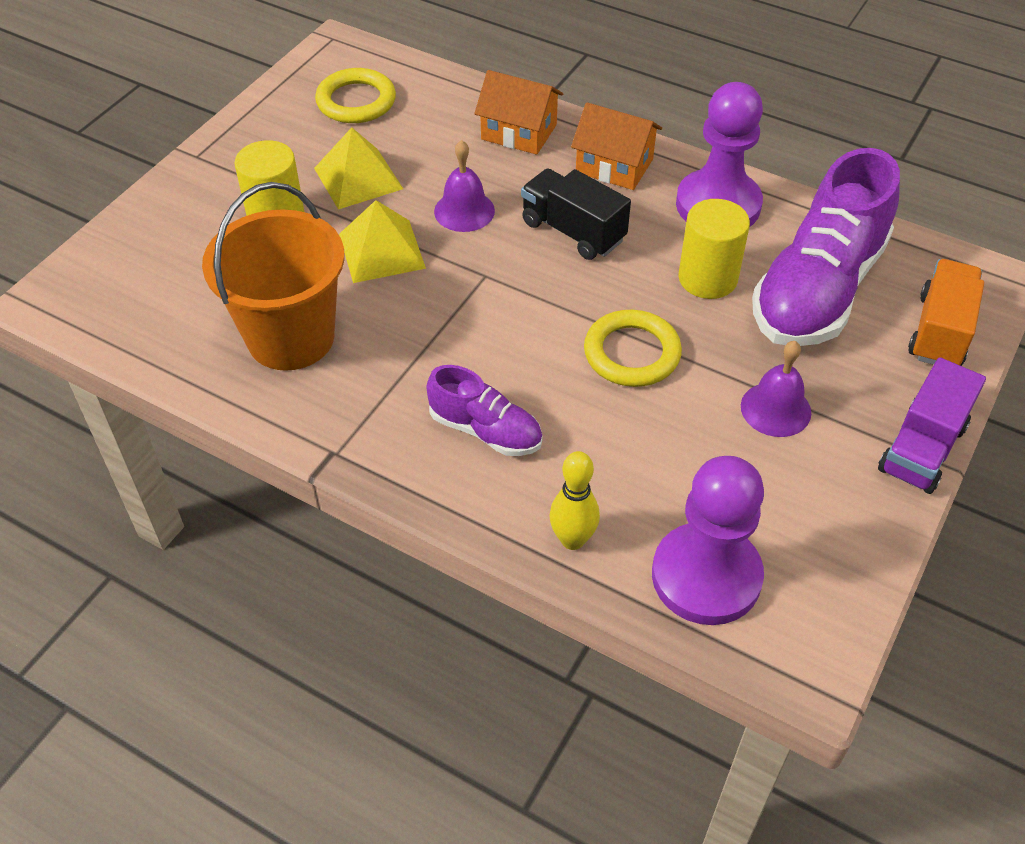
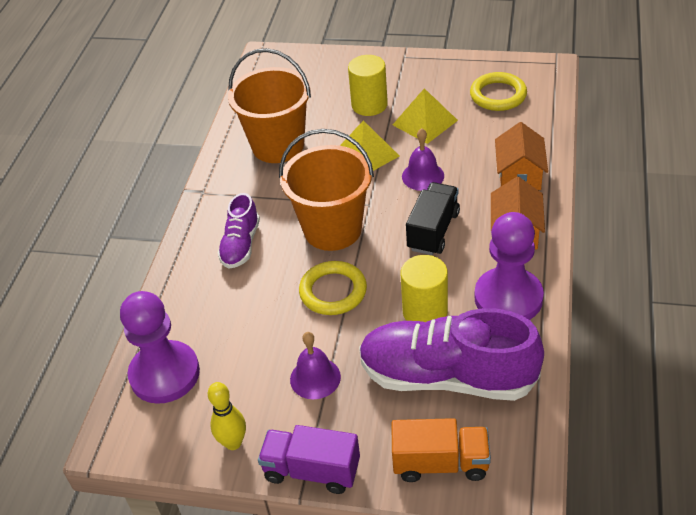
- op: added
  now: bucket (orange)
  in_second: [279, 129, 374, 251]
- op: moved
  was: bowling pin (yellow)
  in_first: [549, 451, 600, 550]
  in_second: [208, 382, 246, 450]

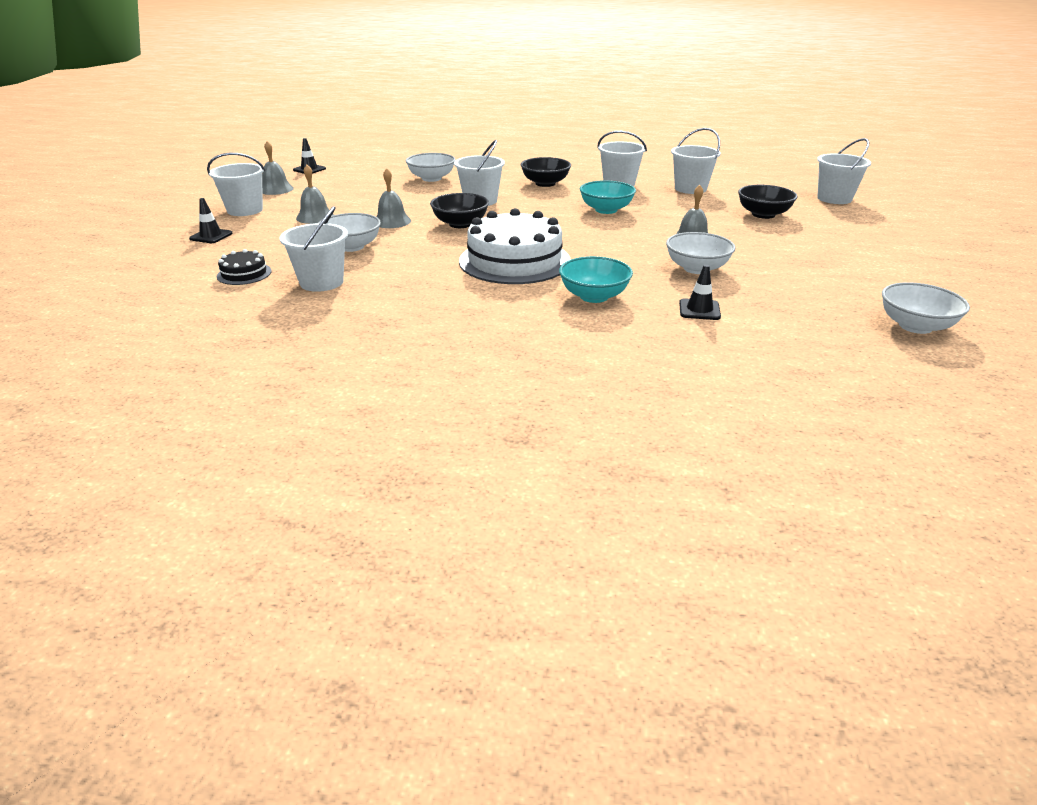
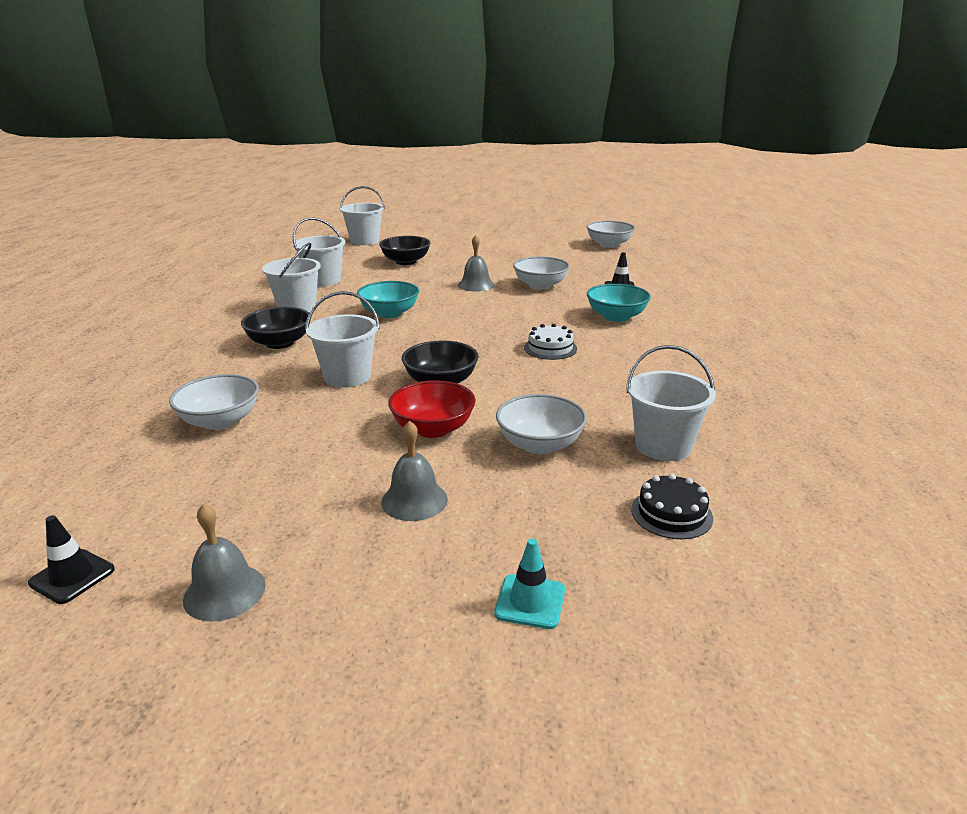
- op: removed
  was: bucket (white)
  in_first: [207, 153, 265, 216]
- op: replaced
  was: bell (grey)
  now: bowl (red)
  in_first: [376, 168, 411, 228]
  in_second: [388, 380, 476, 438]
- op: recoloured
  was: traffic cone (black)
  now: traffic cone (turquoise)
  in_first: [189, 198, 233, 243]
  in_second: [494, 538, 565, 629]
- op: resized
  was: cake (white)
  in_first: [459, 208, 571, 284]
  in_second: [524, 324, 577, 360]
  ratio: 0.45

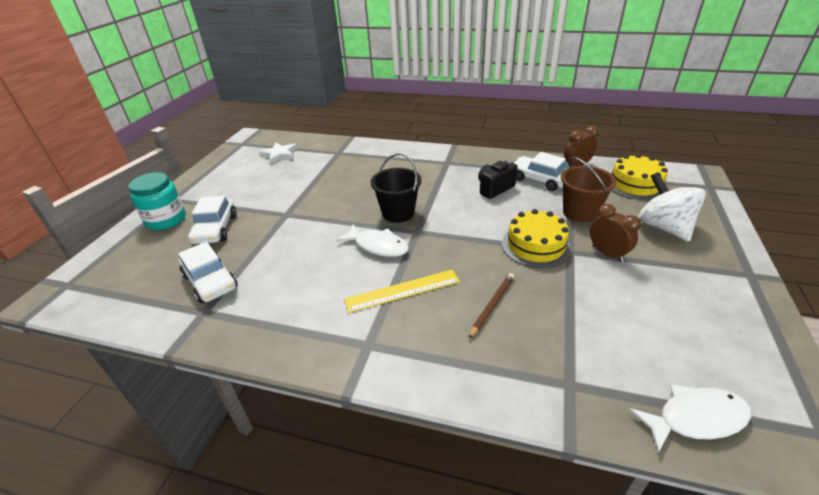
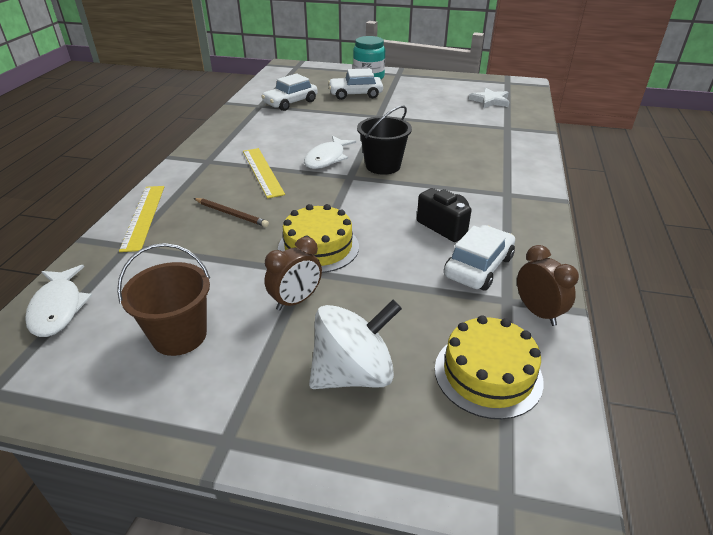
- op: added
  now: ruler (yellow)
  in_second: [119, 186, 164, 252]
- op: moved
  was: bucket (brown)
  in_first: [561, 157, 617, 223]
  in_second: [117, 243, 210, 356]

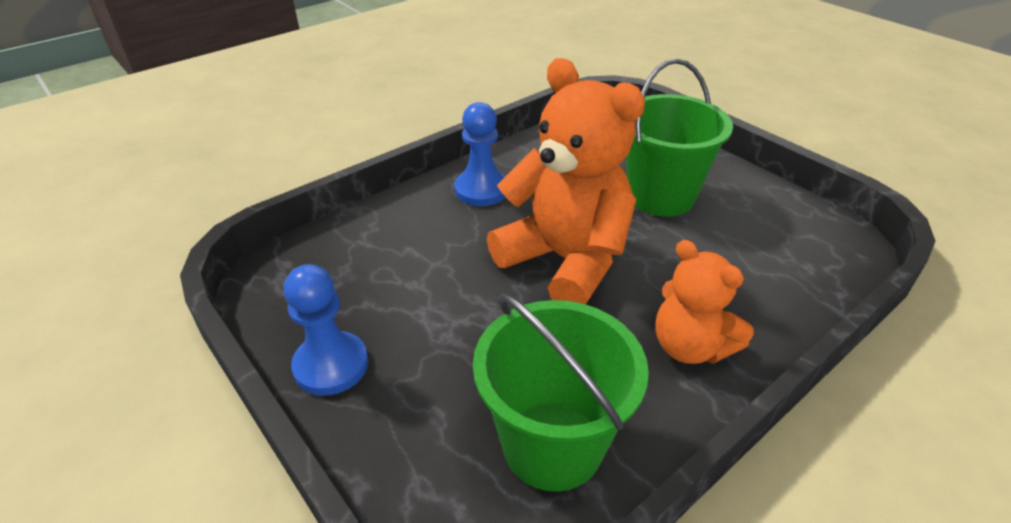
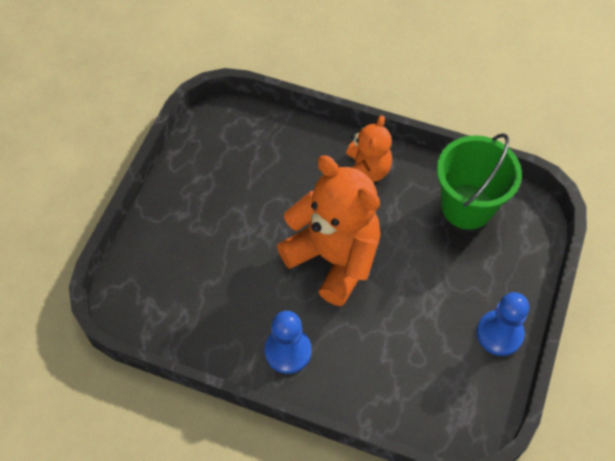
- op: removed
  was: bucket (green)
  in_first: [626, 59, 733, 216]
- op: turned
  was: teddy bear (orange)
  in_first: [487, 58, 645, 304]
  in_second: [277, 156, 380, 306]
  clockwise: 120

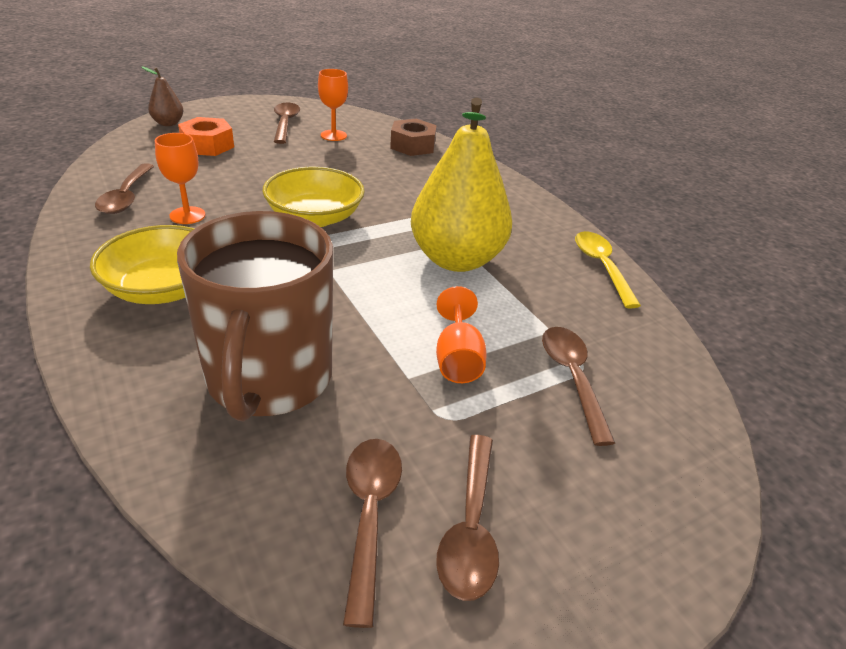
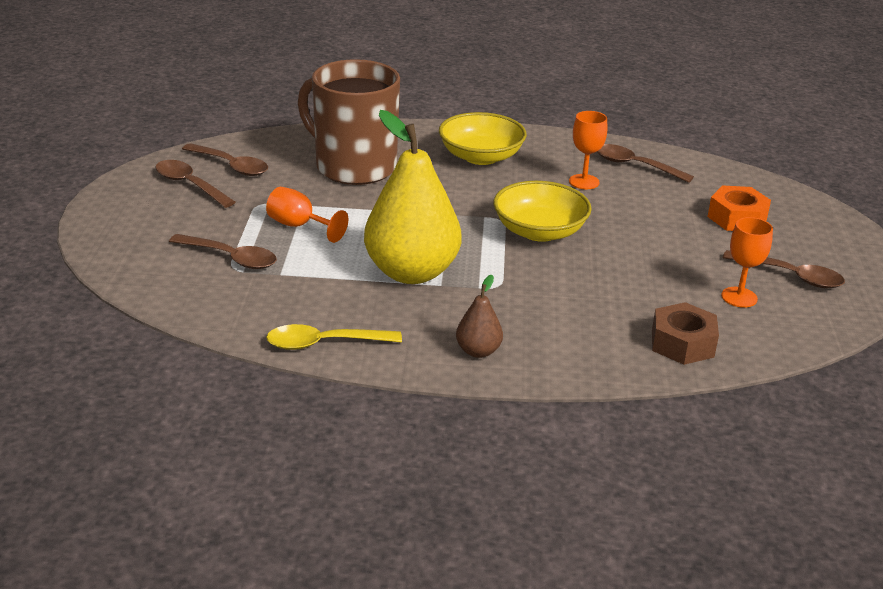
- op: moved
  was: pear (brown)
  in_first: [142, 67, 183, 126]
  in_second: [456, 275, 503, 358]
- op: turned
  was: spoon (yellow)
  in_first: [575, 231, 641, 309]
  in_second: [266, 324, 402, 350]
  clockwise: 150

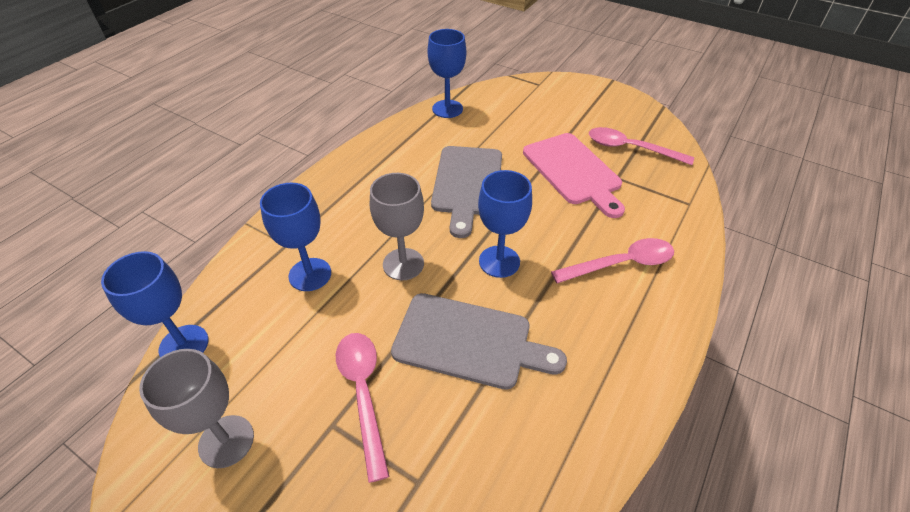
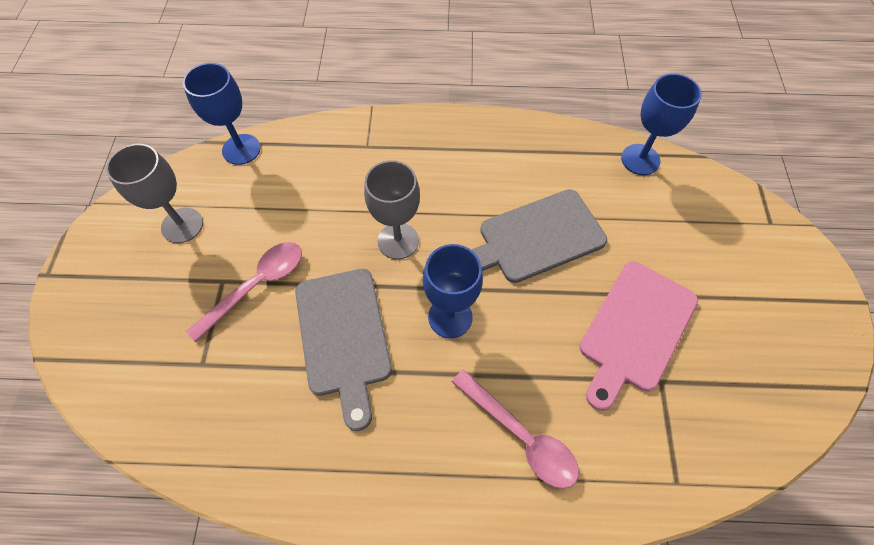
- op: removed
  was: goblet (blue)
  in_first: [260, 183, 331, 291]
- op: removed
  was: spoon (pink)
  in_first: [589, 127, 694, 165]

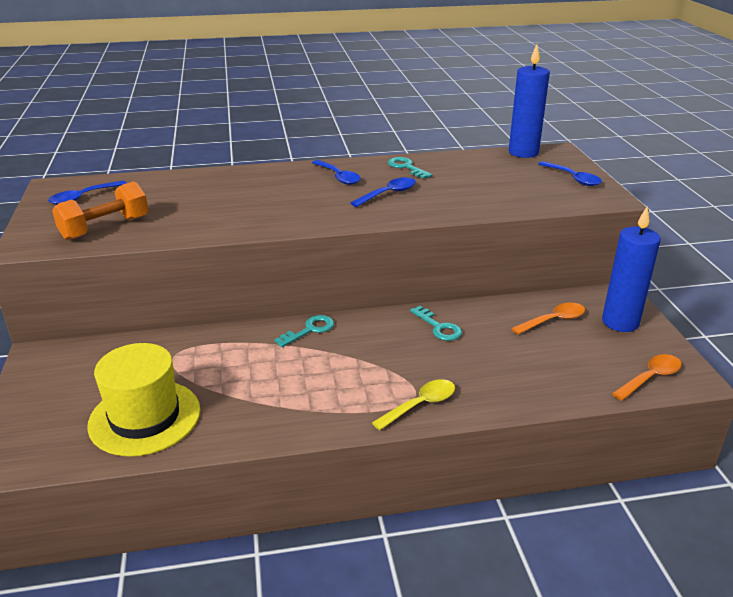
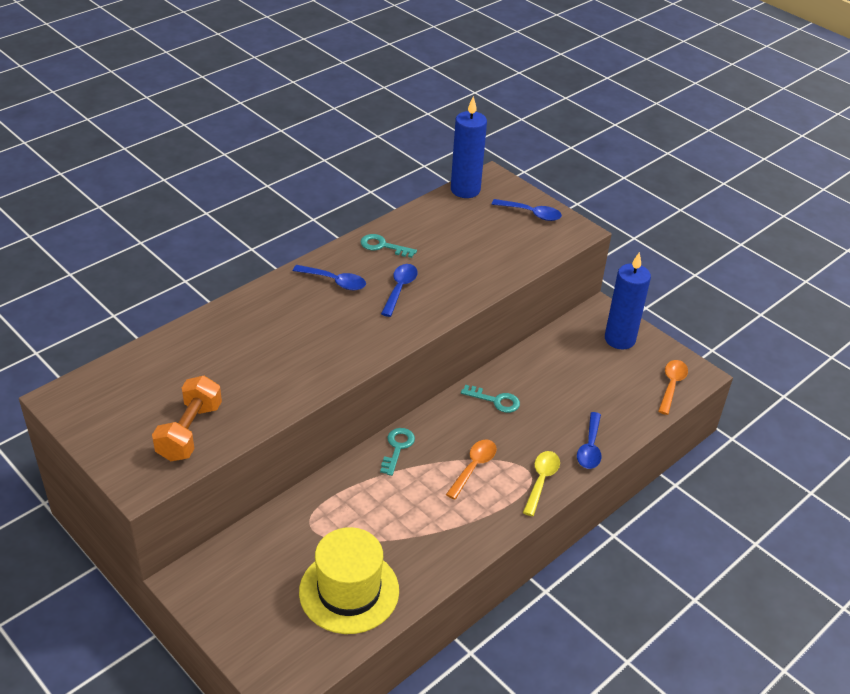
- op: moved
  was: spoon (blue)
  in_first: [48, 180, 126, 205]
  in_second: [577, 412, 601, 469]
- op: moved
  was: spoon (orange)
  in_first: [511, 303, 585, 335]
  in_second: [446, 440, 497, 500]

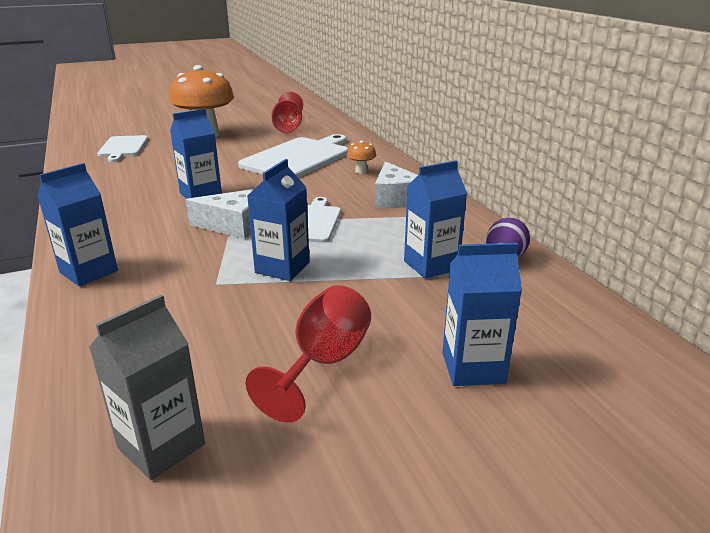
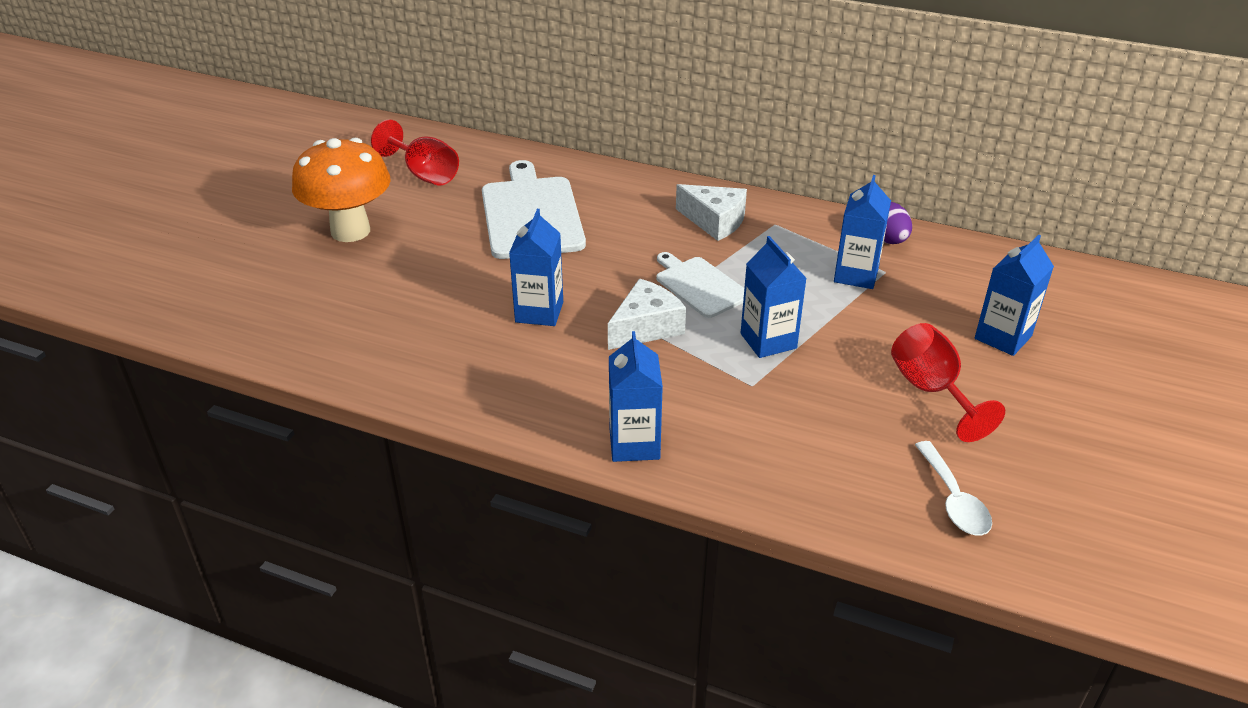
- op: removed
  was: cutting board (white)
  in_first: [97, 135, 148, 162]
- op: removed
  was: mushroom (orange)
  in_first: [347, 140, 376, 174]
- op: replaced
  was: carton (grey)
  now: spoon (white)
  in_first: [89, 294, 205, 480]
  in_second: [915, 441, 992, 535]

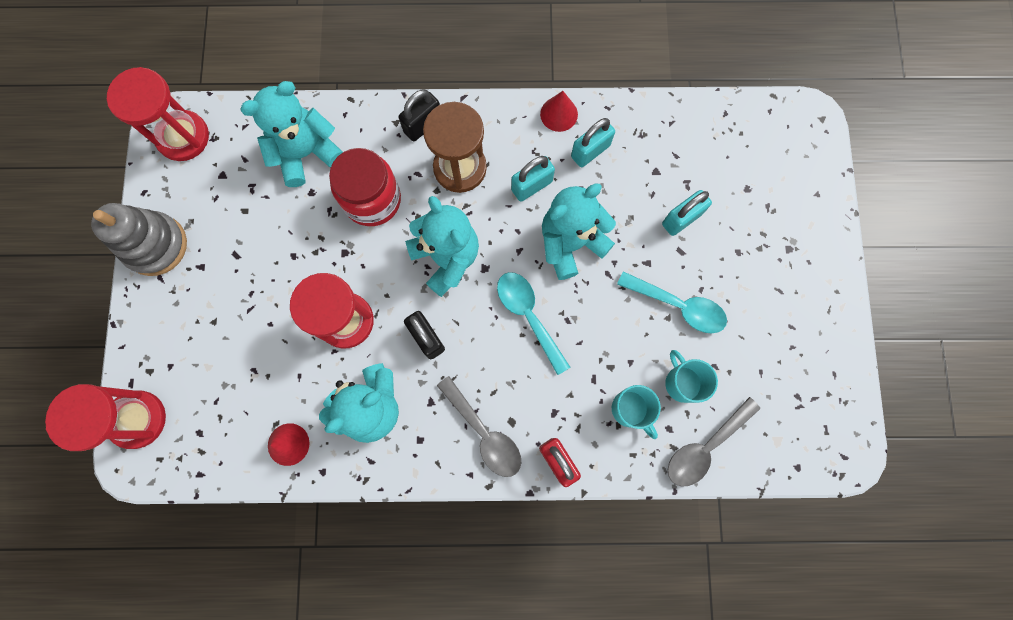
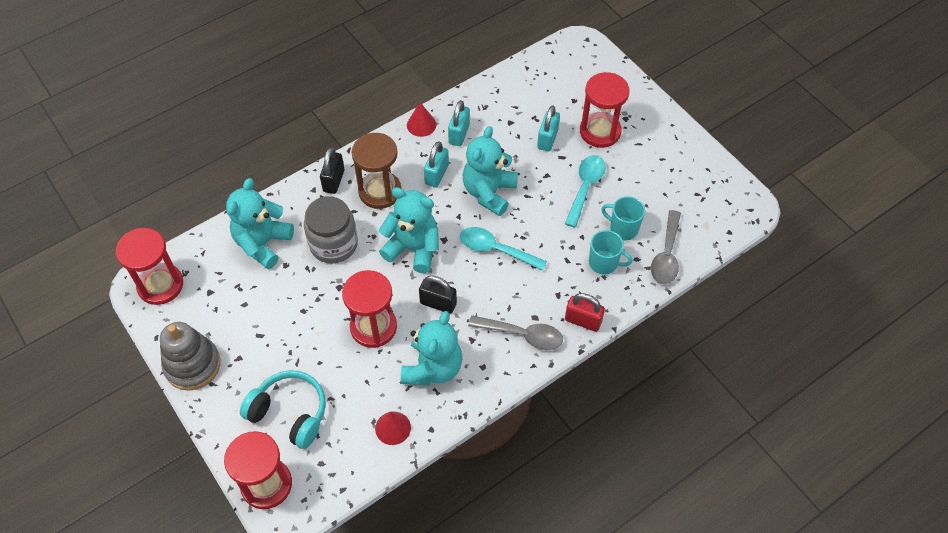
- op: added
  now: headphones (turquoise)
  in_second: [240, 370, 326, 449]
- op: added
  now: hourglass (red)
  in_second: [580, 72, 630, 148]
- op: recoloured
  was: jar (red)
  now: jar (grey)
  in_first: [329, 148, 401, 226]
  in_second: [304, 196, 358, 264]
- op: turned
  was: spoon (turquoise)
  in_first: [617, 272, 727, 333]
  in_second: [565, 155, 606, 227]
  clockwise: -60

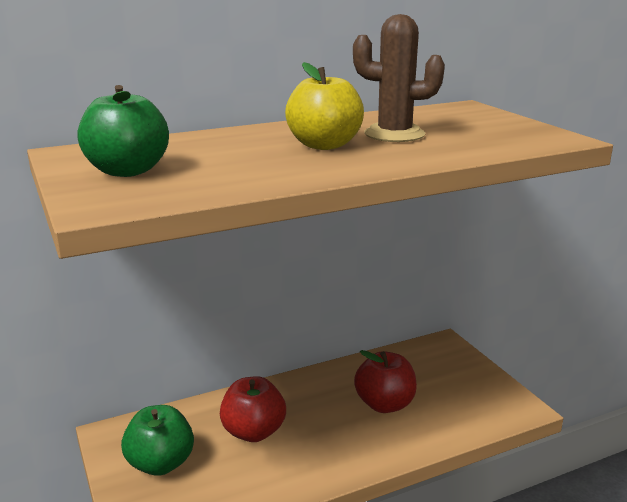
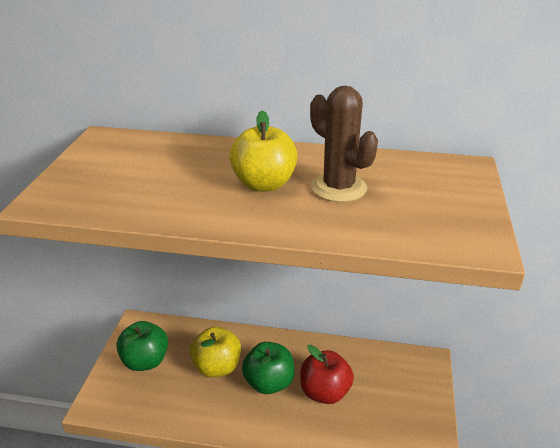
- op: moved
  was: apple (green)
  in_first: [77, 85, 169, 177]
  in_second: [242, 342, 295, 394]
- op: recoloured
  was: apple (red)
  now: apple (yellow)
  in_first: [220, 376, 286, 442]
  in_second: [190, 327, 241, 377]

